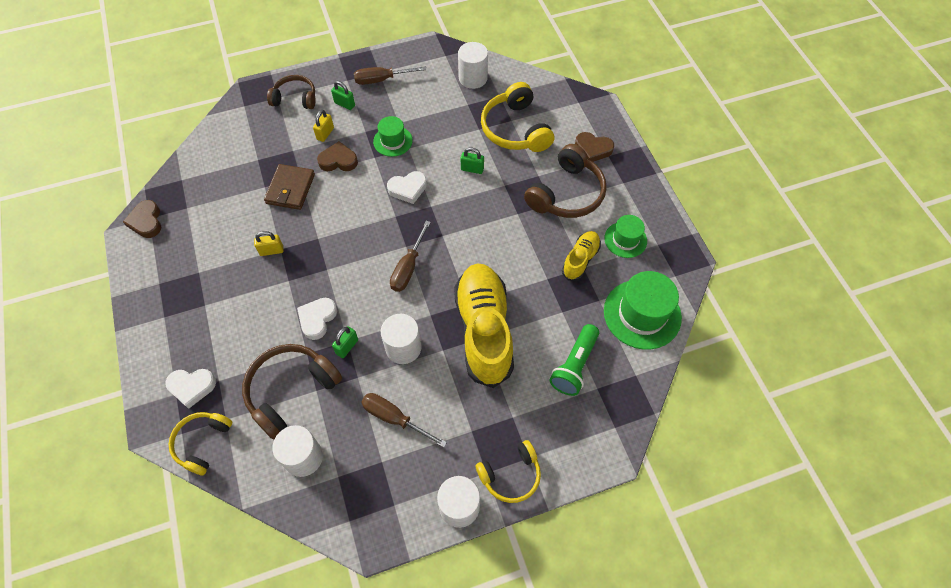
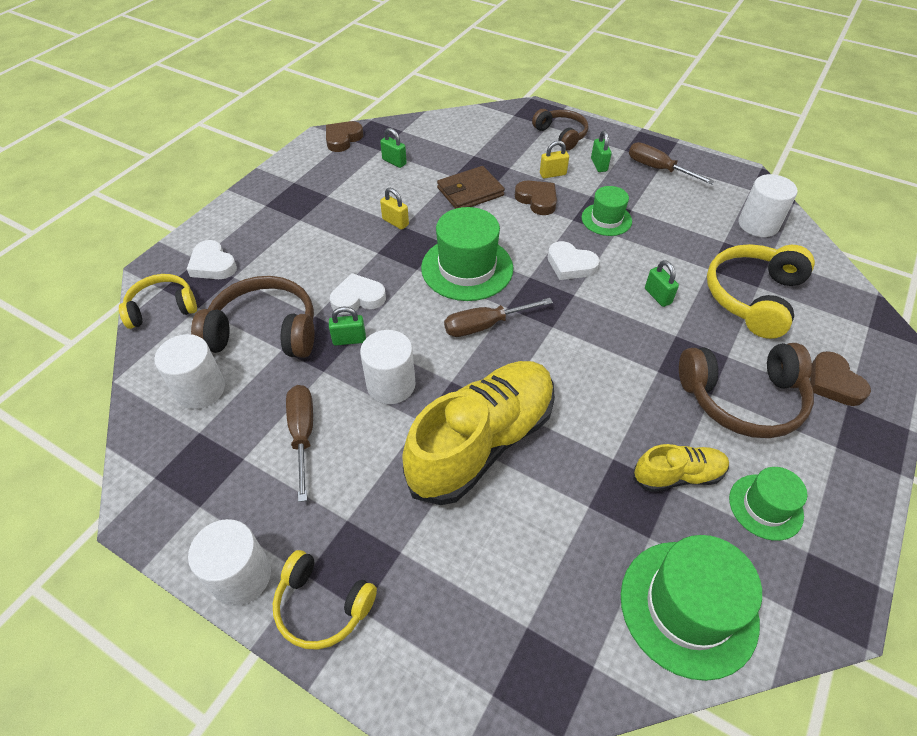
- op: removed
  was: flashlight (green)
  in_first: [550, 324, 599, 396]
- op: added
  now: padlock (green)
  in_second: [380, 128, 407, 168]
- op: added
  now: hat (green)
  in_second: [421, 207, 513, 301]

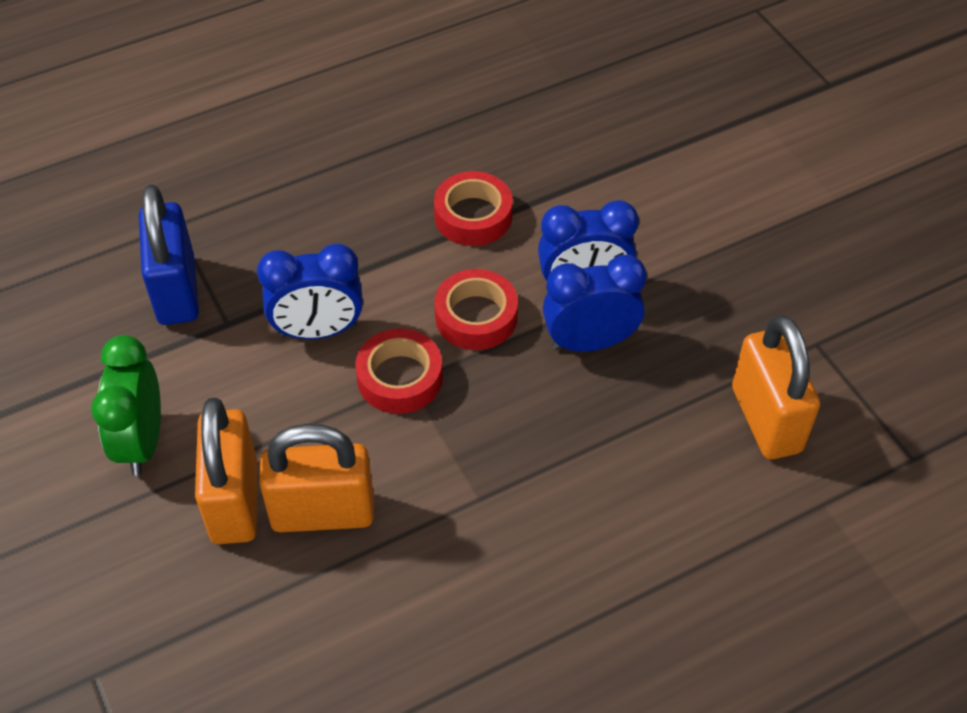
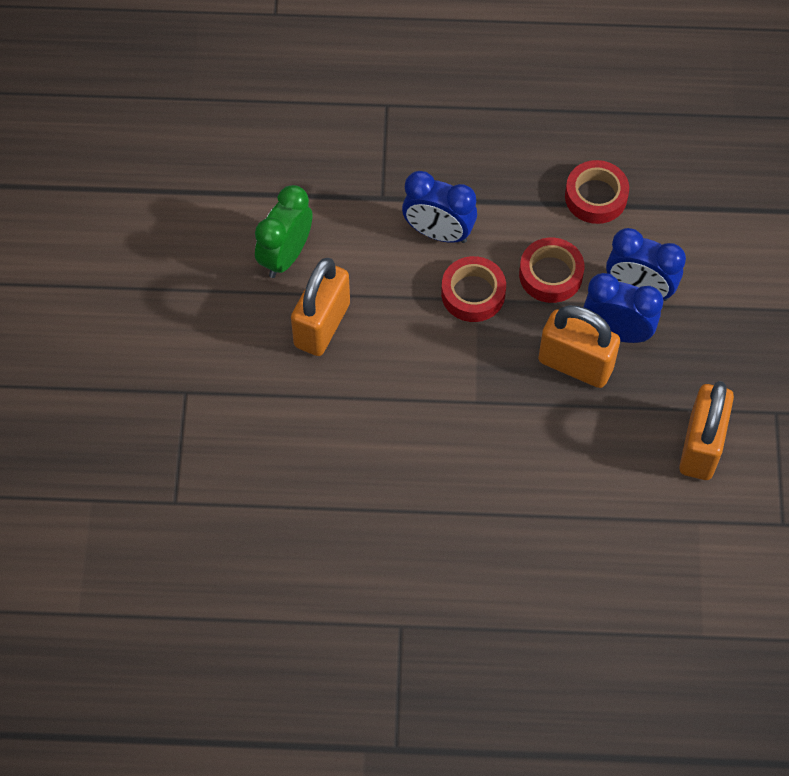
- op: removed
  was: padlock (blue)
  in_first: [139, 184, 199, 325]
- op: moved
  was: padlock (orange)
  in_first: [259, 424, 374, 532]
  in_second: [538, 305, 620, 388]

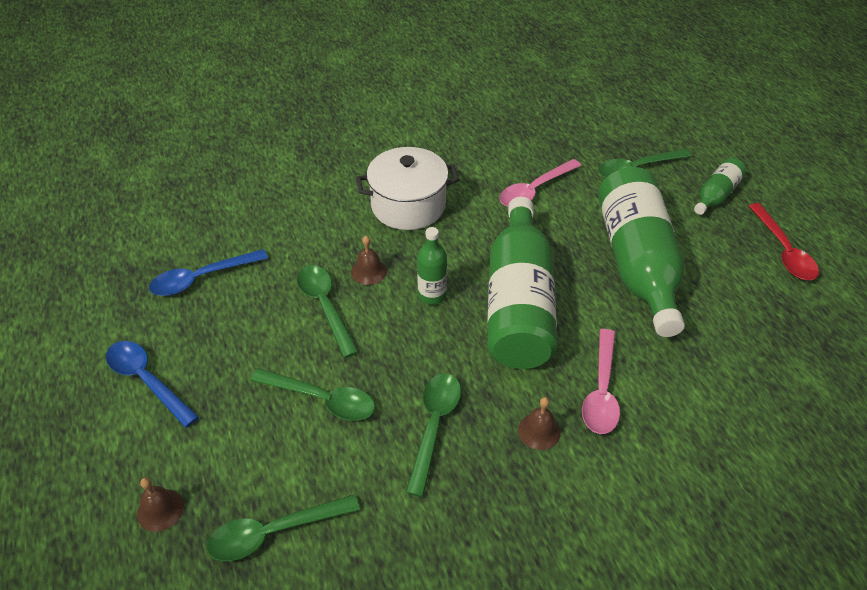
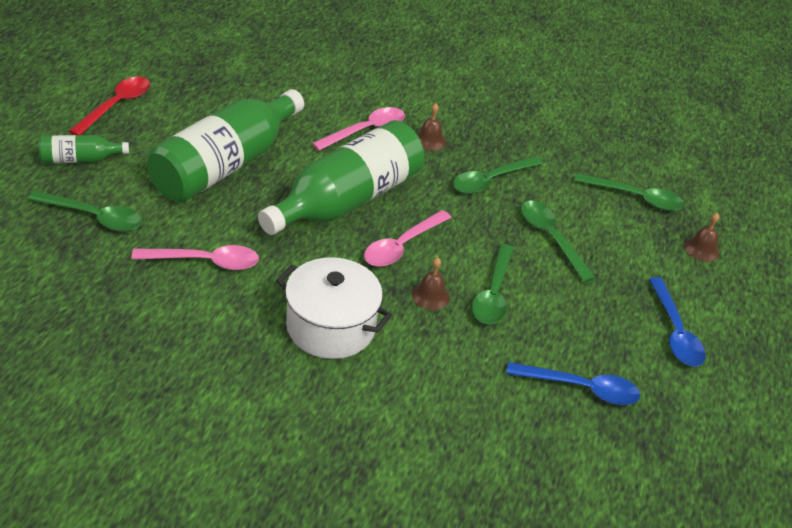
- op: replaced
  was: bottle (green)
  now: spoon (pink)
  in_first: [417, 227, 447, 305]
  in_second: [364, 210, 452, 267]

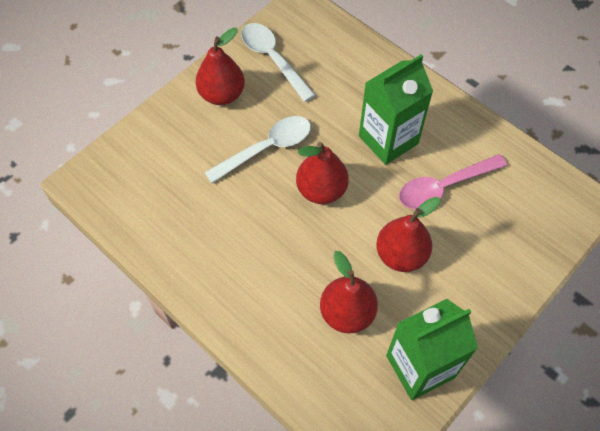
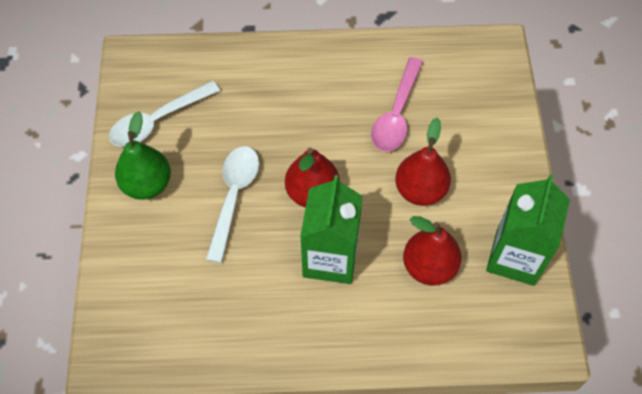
- op: moved
  was: carton (green)
  in_first: [359, 54, 433, 165]
  in_second: [300, 175, 363, 284]
- op: recoloured
  was: pear (red)
  now: pear (green)
  in_first: [196, 28, 245, 105]
  in_second: [115, 111, 171, 200]
- op: turned
  was: spoon (white)
  in_first: [241, 23, 315, 102]
  in_second: [109, 81, 220, 147]
  clockwise: -45

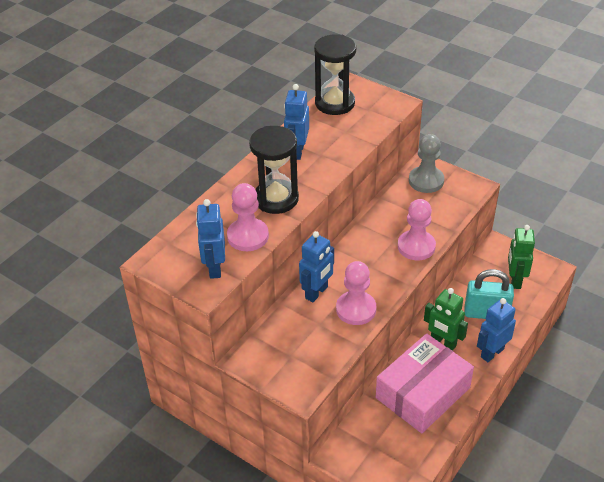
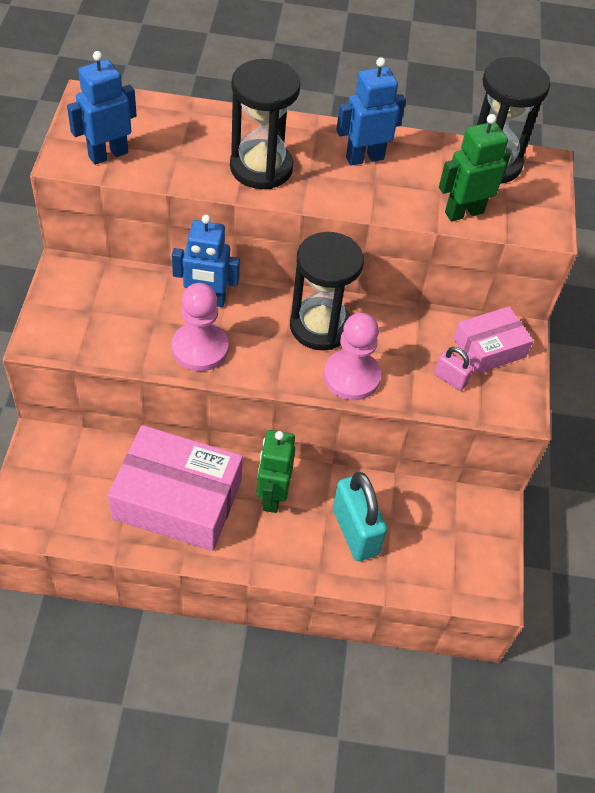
- op: removed
  was: pawn (pink)
  in_first: [227, 183, 269, 251]
- op: removed
  was: robot (blue)
  in_first: [477, 298, 516, 362]
- op: added
  now: hourglass (black)
  in_second: [290, 232, 364, 350]
- op: added
  now: padlock (pink)
  in_second: [434, 347, 473, 391]
- op: moved
  was: robot (green)
  in_first: [508, 225, 535, 289]
  in_second: [439, 114, 511, 221]
- op: replaced
  was: pawn (grey)
  now: box (pink)
  in_first: [409, 134, 444, 193]
  in_second: [453, 306, 533, 374]

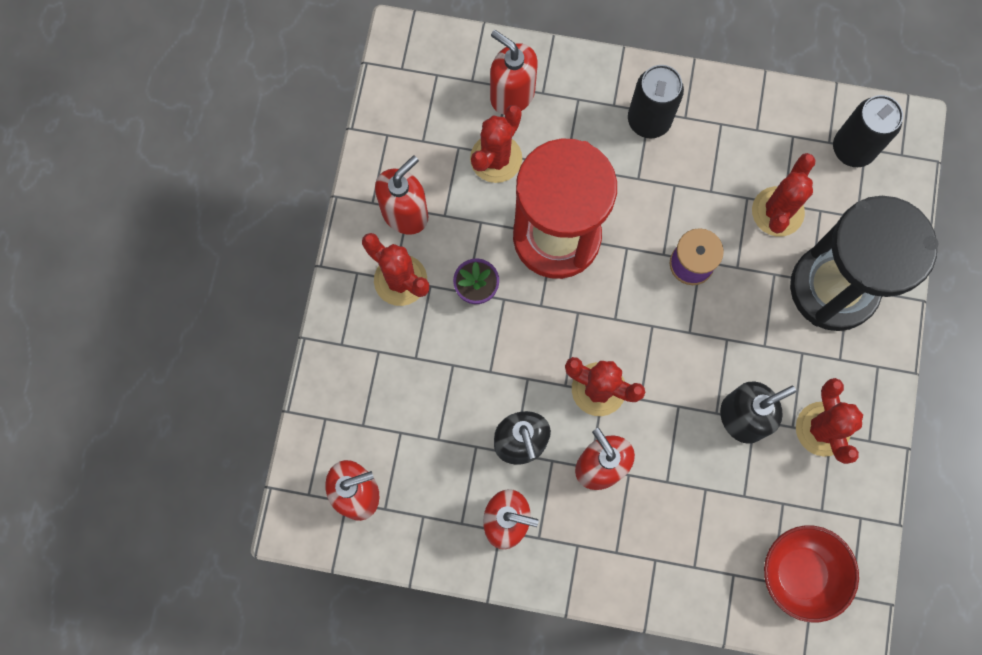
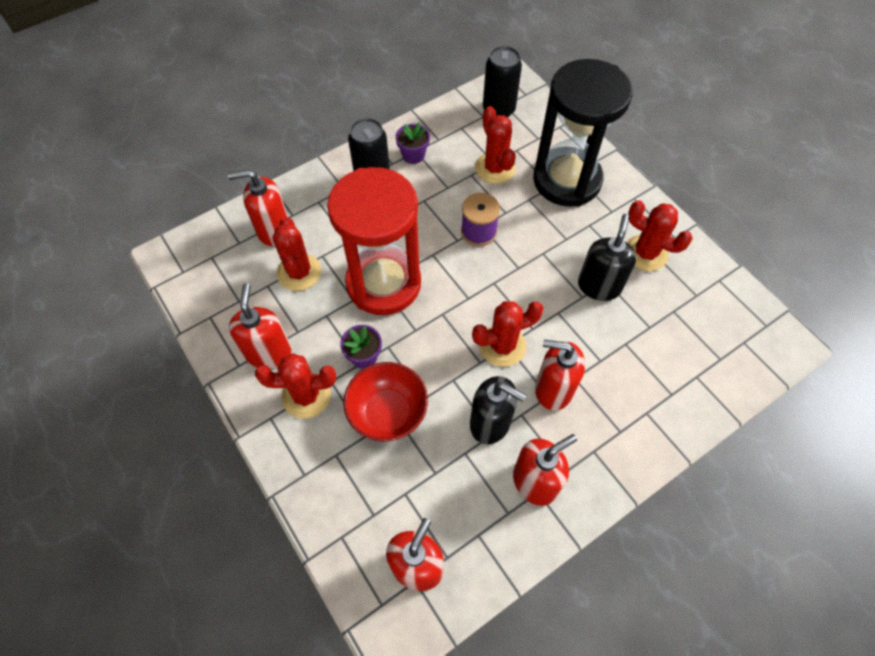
- op: added
  now: flower pot (purple)
  in_second: [395, 123, 430, 164]
- op: moved
  was: bowl (red)
  in_first: [764, 525, 859, 623]
  in_second: [343, 362, 428, 442]

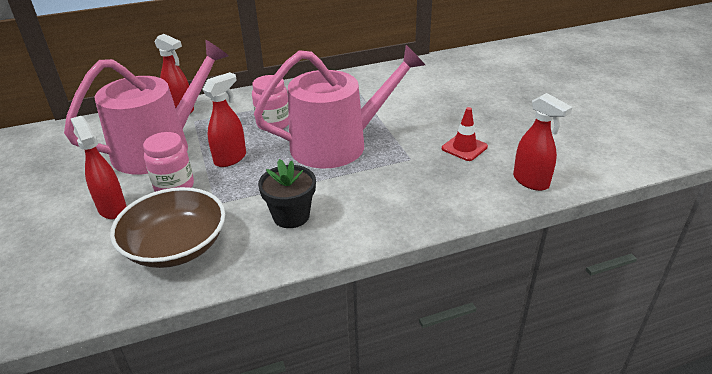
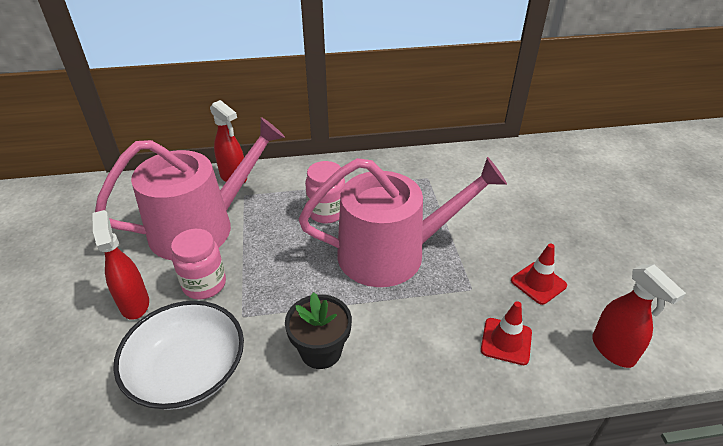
- op: removed
  was: spray bottle (red)
  in_first: [202, 72, 246, 167]
- op: added
  now: traffic cone (red)
  in_second: [481, 301, 532, 365]
- op: recoloured
  was: bowl (brown)
  now: bowl (white)
  in_first: [110, 187, 225, 268]
  in_second: [113, 301, 244, 410]

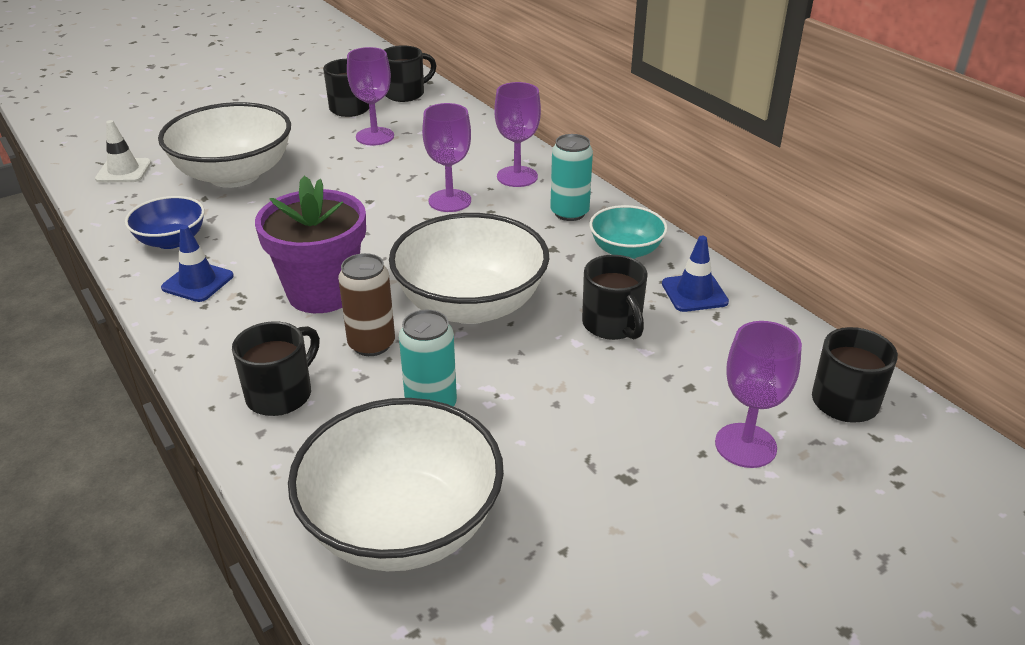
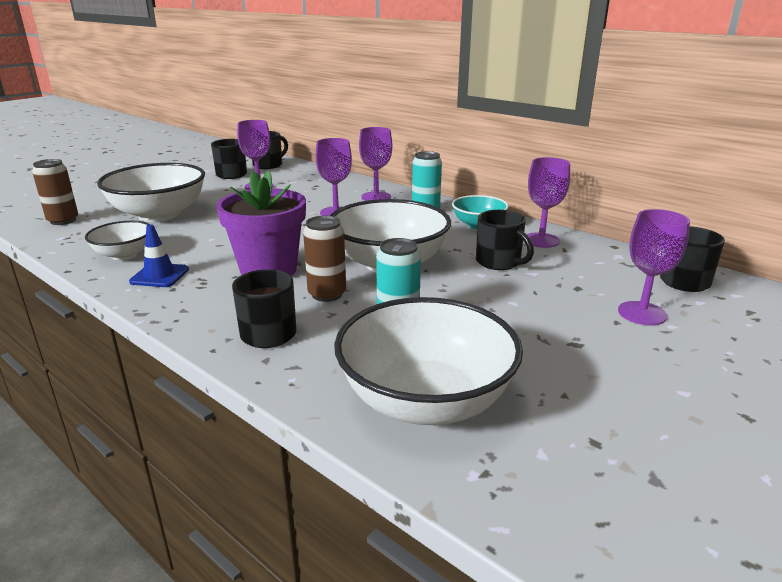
- op: replaced
  was: traffic cone (white)
  now: can (brown)
  in_first: [95, 120, 152, 182]
  in_second: [32, 159, 78, 225]
- op: replaced
  was: traffic cone (blue)
  now: goblet (purple)
  in_first: [662, 236, 729, 312]
  in_second: [527, 157, 570, 248]
- op: recoloured
  was: bowl (blue)
  now: bowl (white)
  in_first: [125, 196, 205, 249]
  in_second: [85, 221, 150, 260]

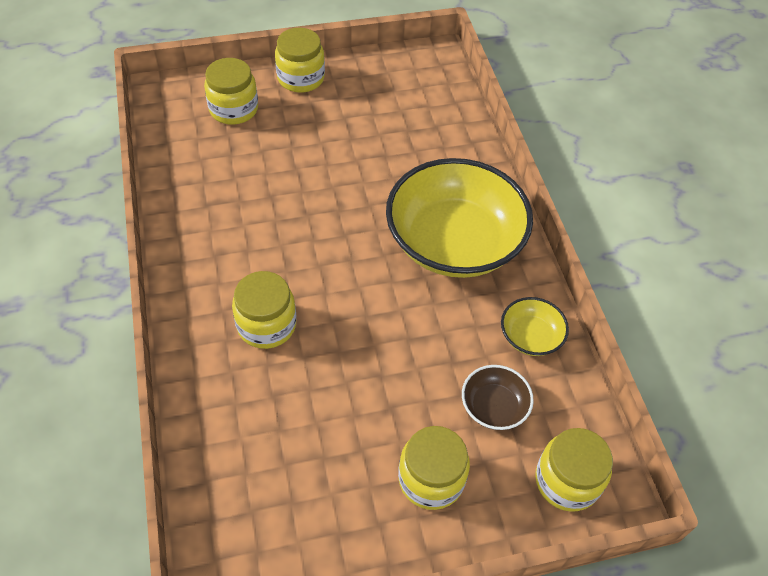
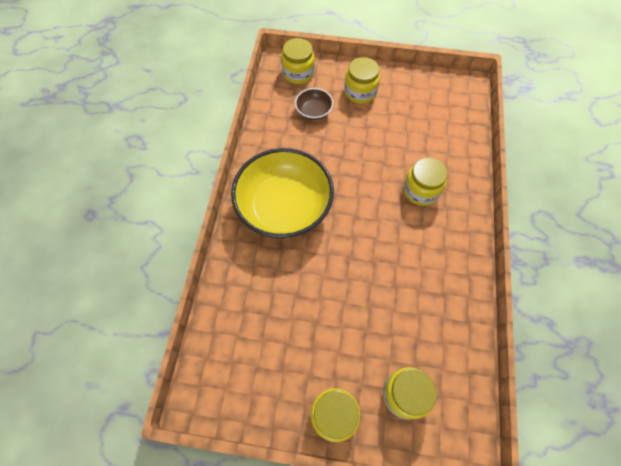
- op: removed
  was: bowl (yellow)
  in_first: [501, 297, 569, 356]

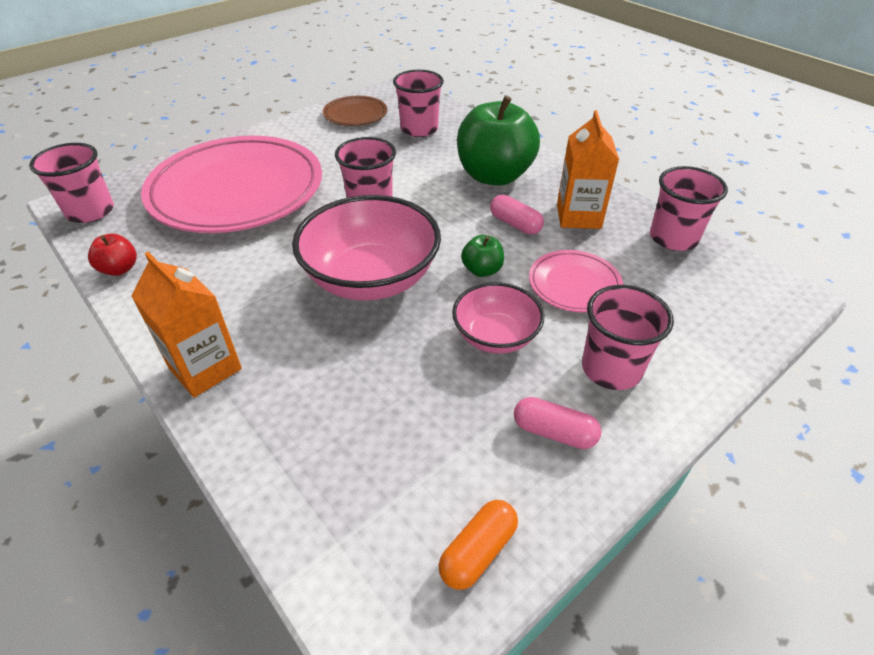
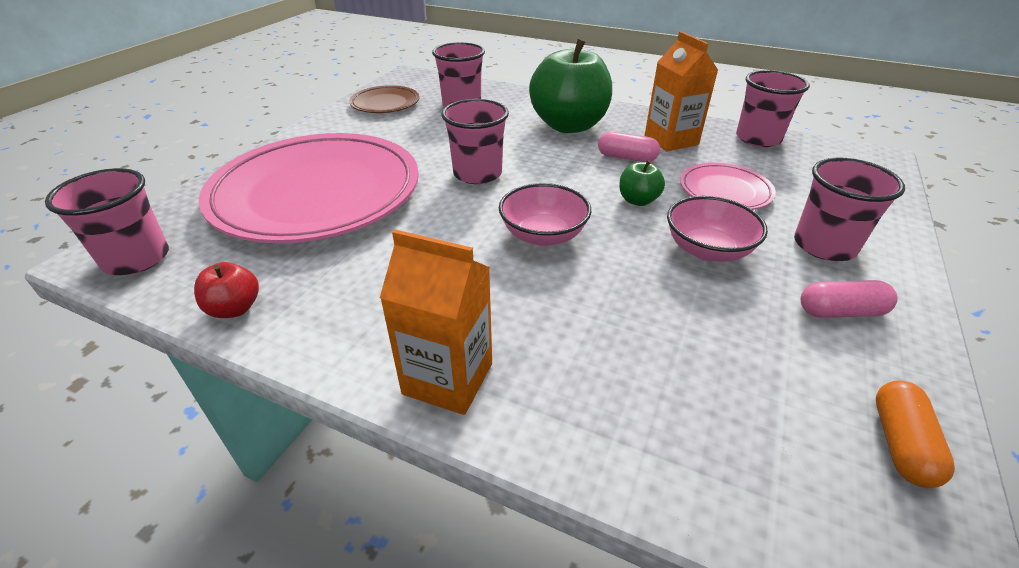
- op: resized
  was: bowl (pink)
  in_first: [292, 195, 441, 300]
  in_second: [499, 183, 591, 246]
  ratio: 0.58

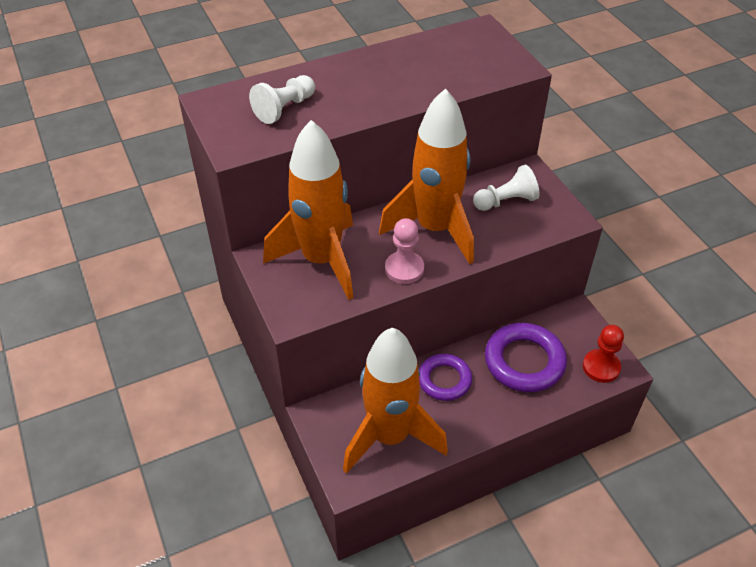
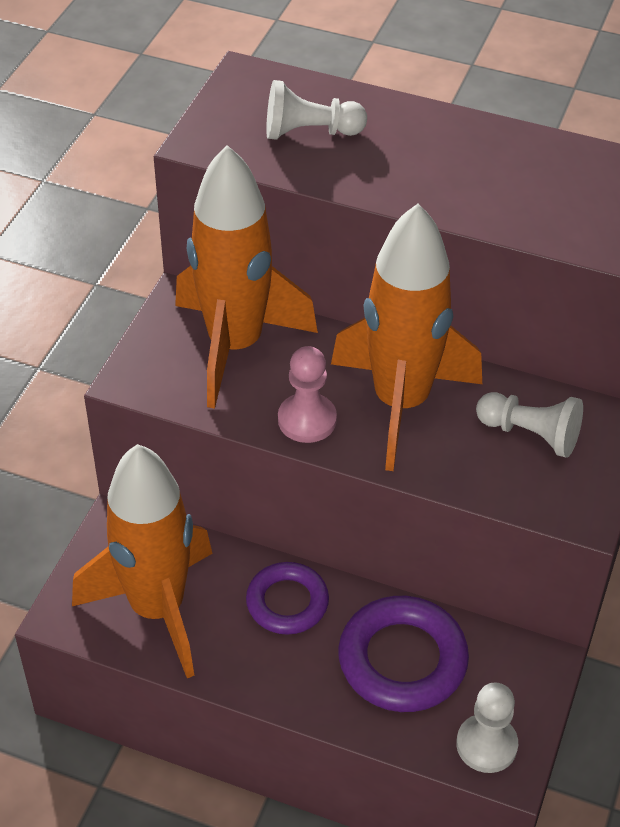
- op: recoloured
  was: pawn (red)
  now: pawn (white)
  in_first: [583, 325, 624, 383]
  in_second: [456, 682, 518, 773]

